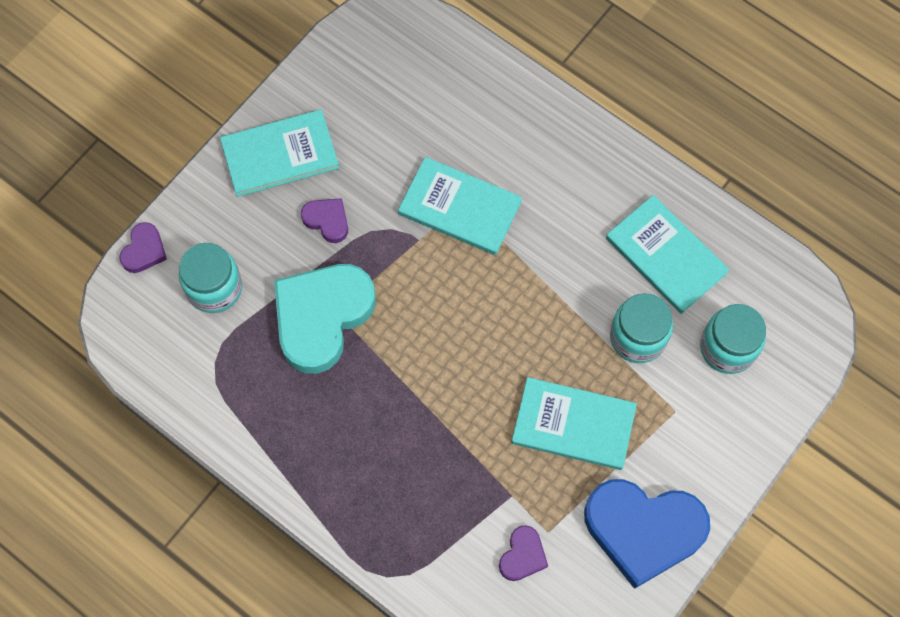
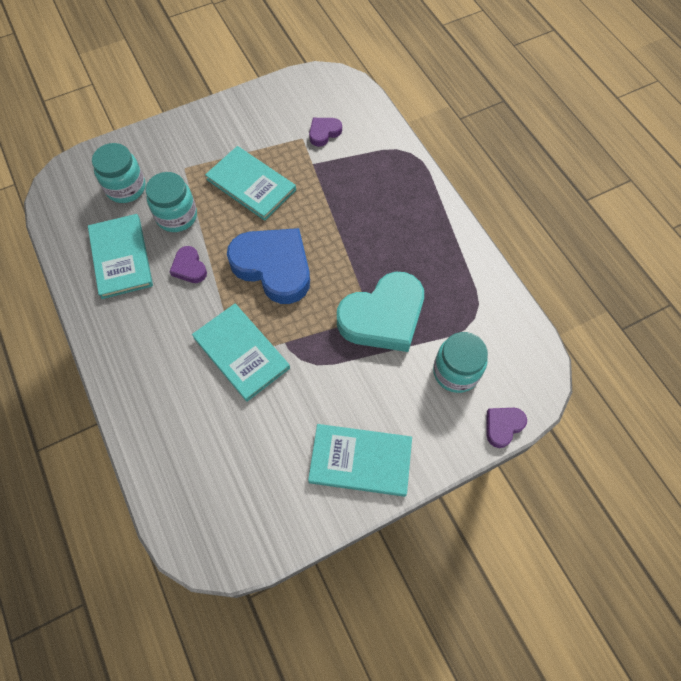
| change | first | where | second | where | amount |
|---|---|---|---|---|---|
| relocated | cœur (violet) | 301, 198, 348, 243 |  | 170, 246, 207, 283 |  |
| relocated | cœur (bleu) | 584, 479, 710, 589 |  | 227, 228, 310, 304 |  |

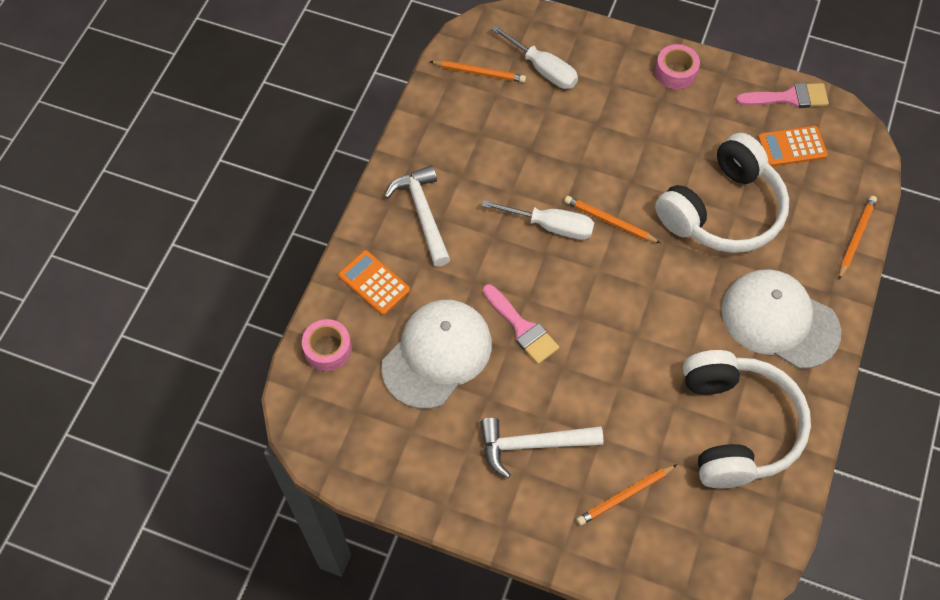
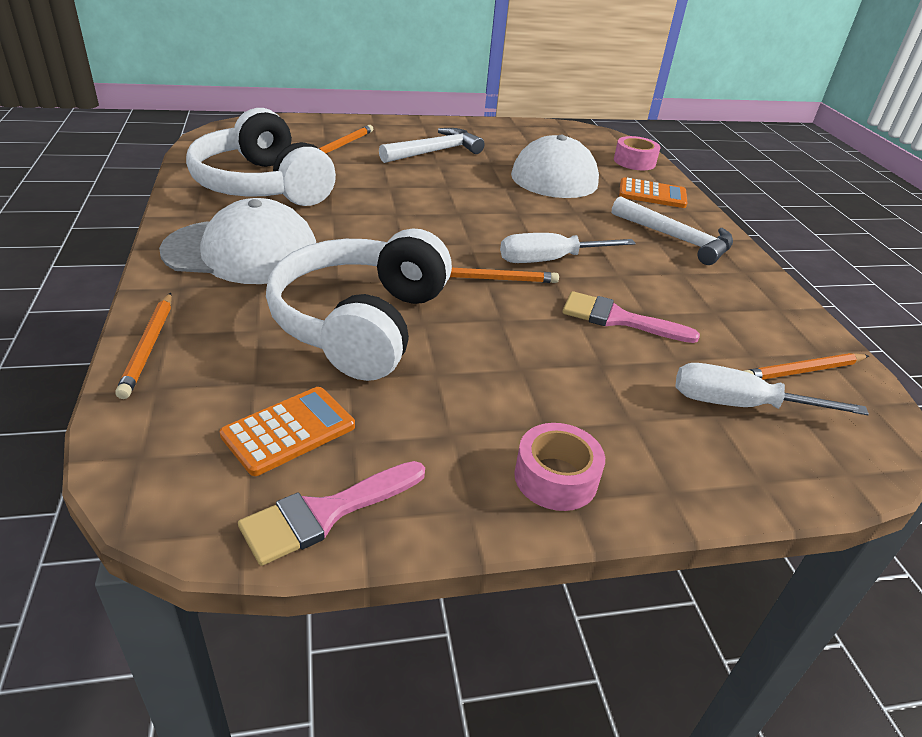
| change | first | where | second | where | amount |
|---|---|---|---|---|---|
| relocated | pinceau (rose) | 483, 284, 559, 364 |  | 562, 291, 700, 343 |  |

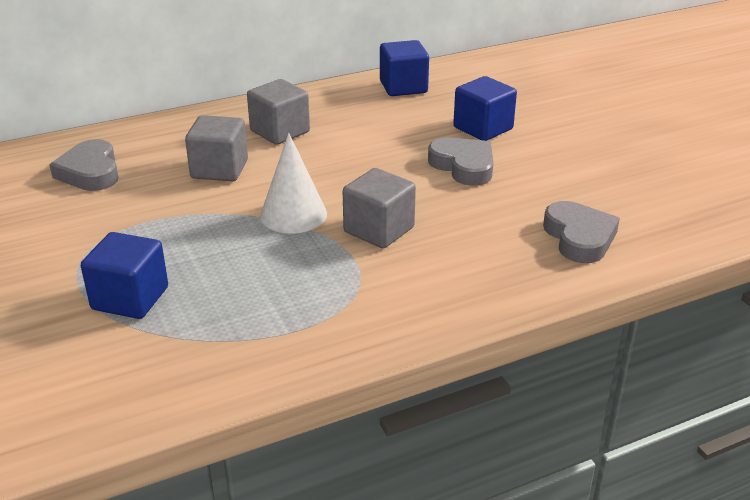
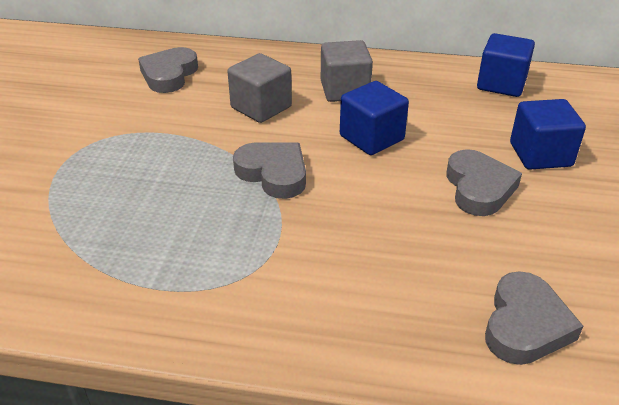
| change | first | where | second | where | amount |
|---|---|---|---|---|---|
| exchanged | cône (blanc) | 260, 133, 327, 234 | cœur (gris) | 233, 143, 306, 199 |  |
| relocated | cube (bleu) | 81, 232, 168, 319 |  | 340, 81, 409, 155 |  |
| missing | cube (gris) | 343, 168, 416, 248 |  |  |  |

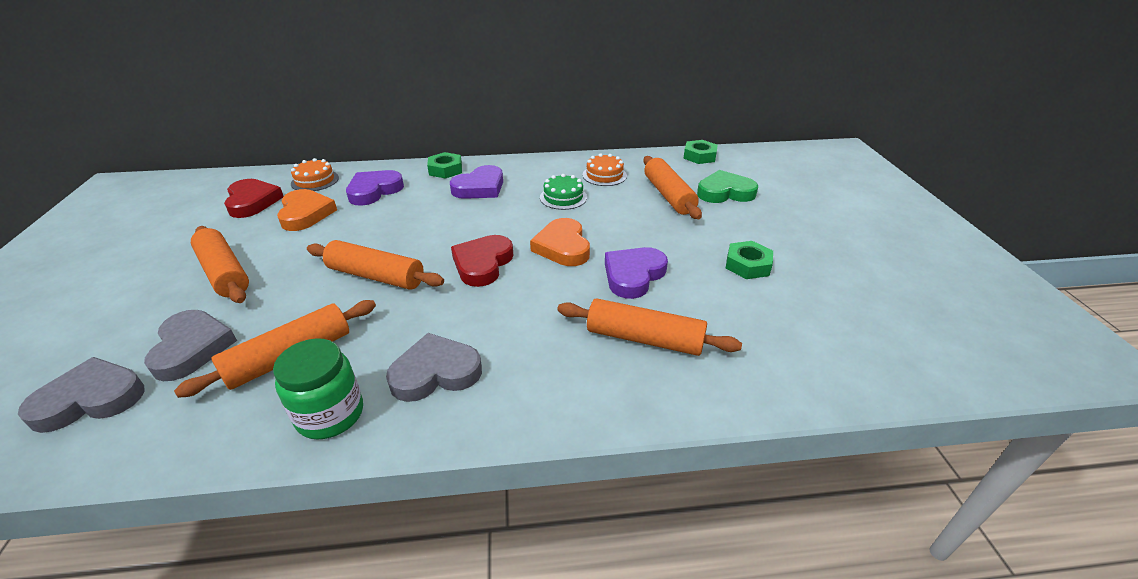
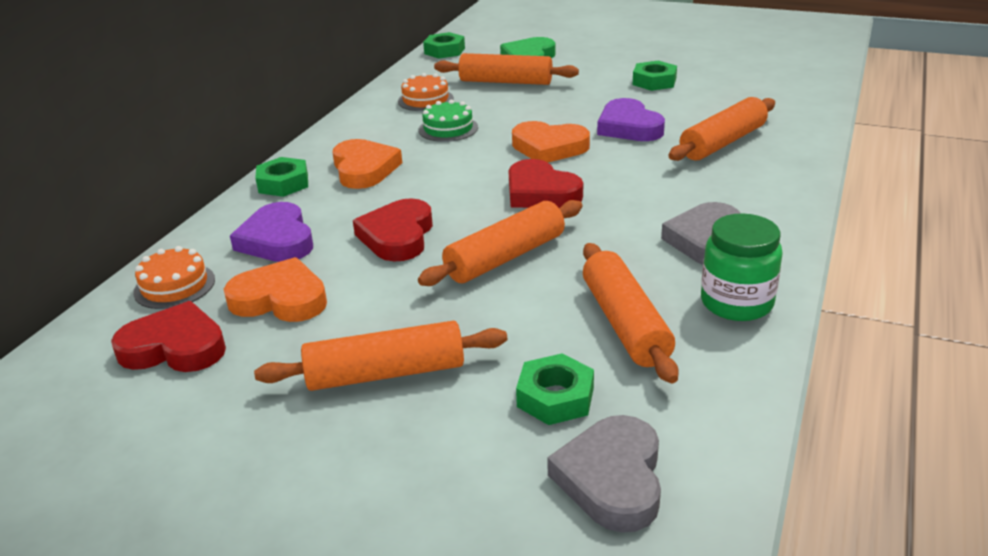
| change | first | where | second | where | amount |
|---|---|---|---|---|---|
| colour | cœur (violet) | 450, 165, 503, 199 | cœur (orange) | 332, 139, 402, 189 |  |
| appeared |  |  | cœur (rouge) | 353, 198, 433, 262 |  |
| exchanged | cœur (gris) | 144, 310, 237, 381 | écrou (vert) | 516, 353, 594, 425 |  |

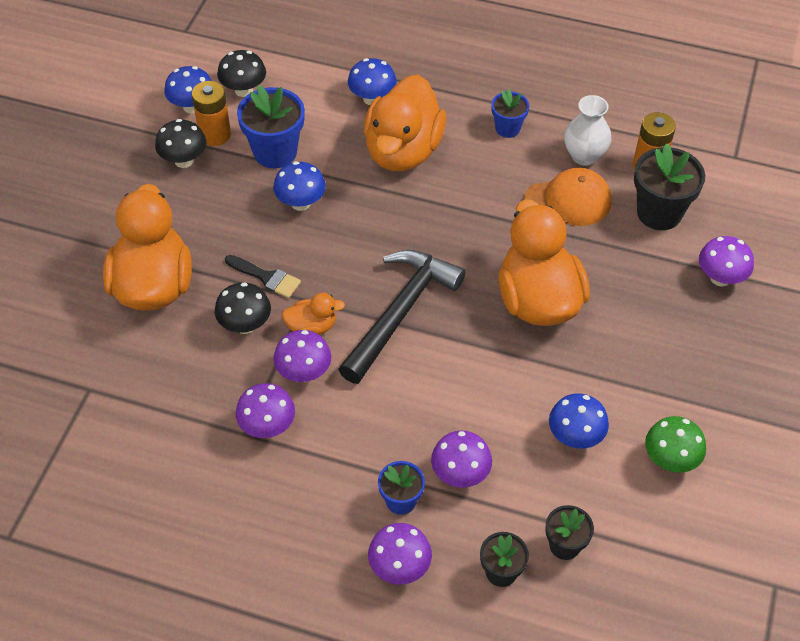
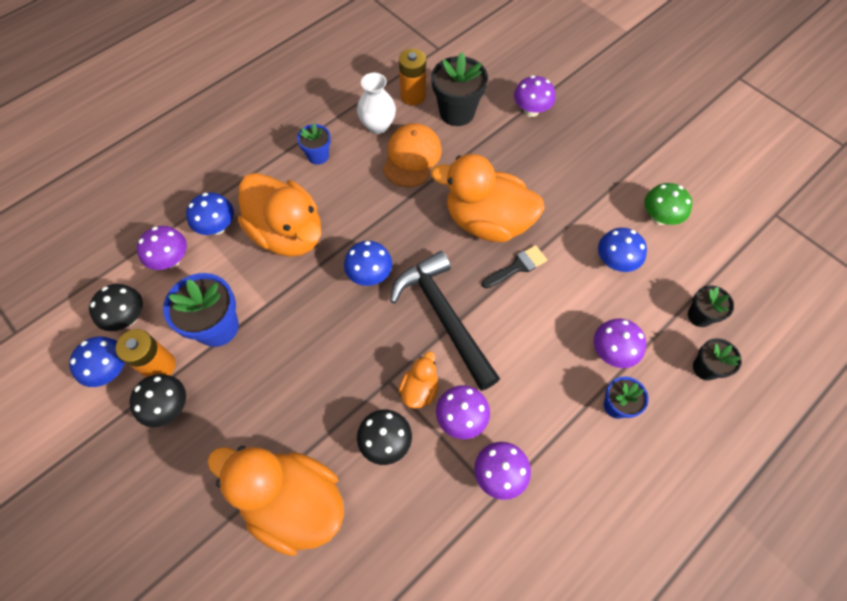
| change | first | where | second | where | amount |
|---|---|---|---|---|---|
| relocated | champignon (violet) | 368, 523, 432, 585 |  | 137, 226, 187, 270 |  |
| relocated | champignon (bleu) | 273, 161, 326, 211 |  | 344, 241, 392, 286 |  |
| relocated | pinceau (noir) | 225, 255, 301, 298 |  | 482, 245, 547, 288 |  |

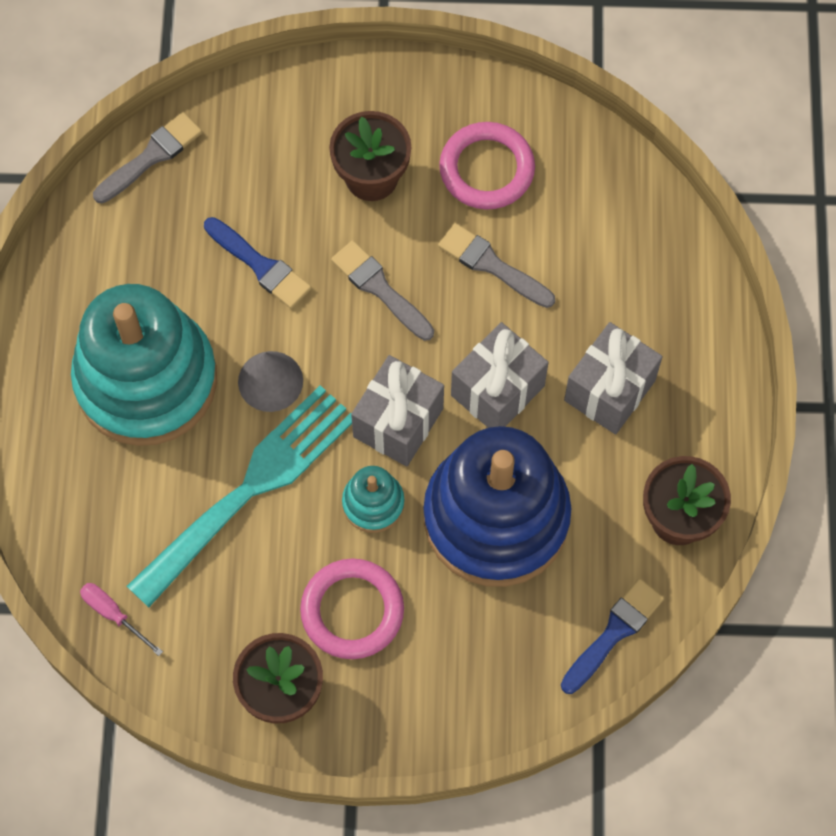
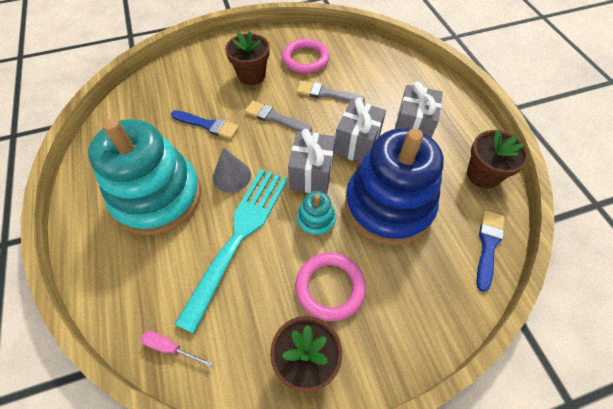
| change | first | where | second | where | amount |
|---|---|---|---|---|---|
| missing | pinceau (gris) | 93, 112, 202, 204 |  |  |  |

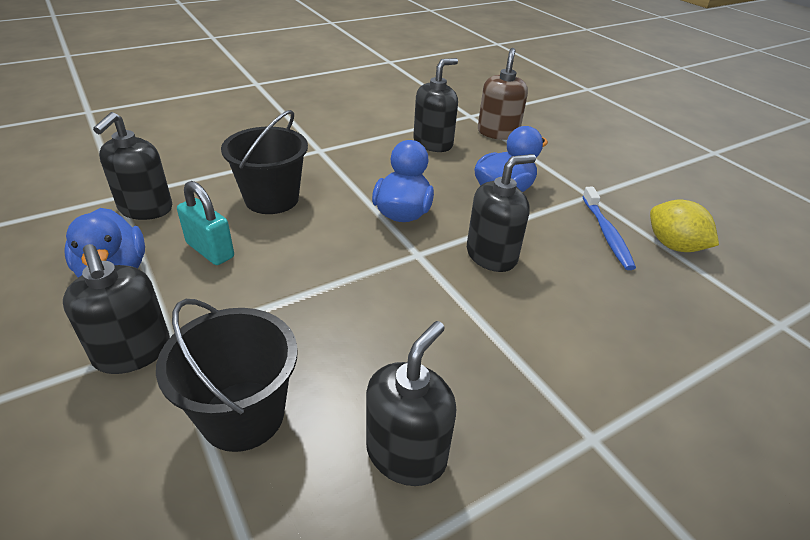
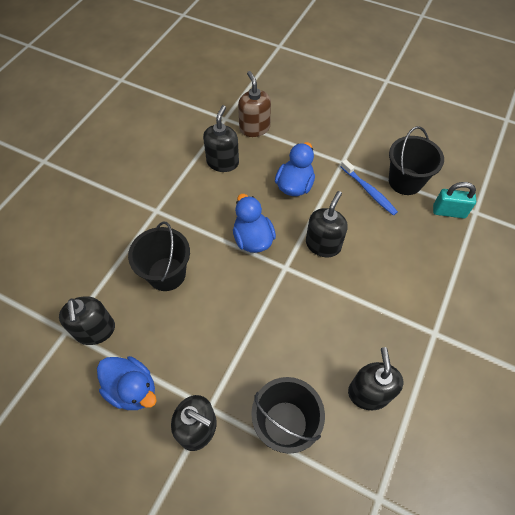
| change | first | where | second | where | amount |
|---|---|---|---|---|---|
| exchanged | citron (jaune) | 650, 200, 719, 252 | seau (noir) | 389, 126, 444, 195 |  |
| relocated | cadenas (turquoise) | 177, 181, 234, 265 |  | 433, 182, 476, 219 |  |

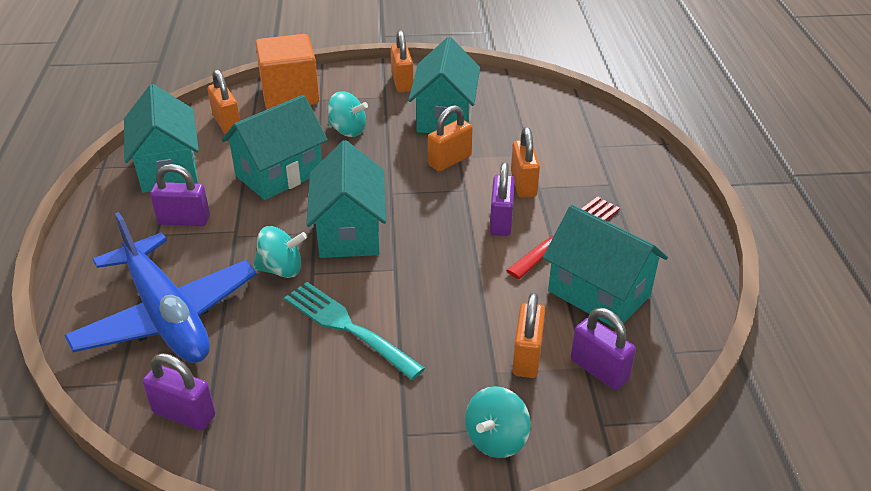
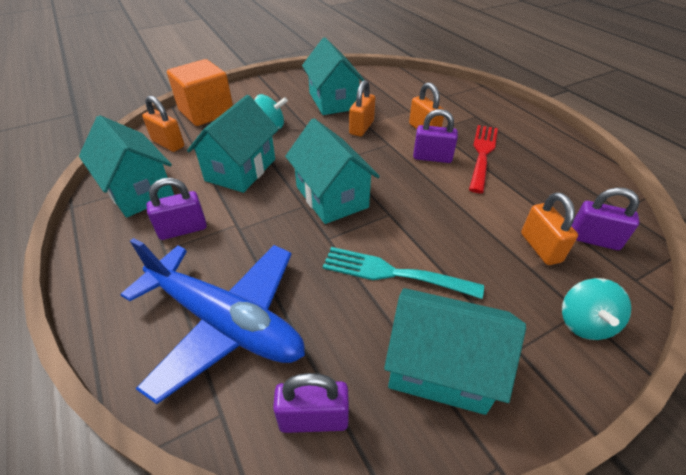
| change | first | where | second | where | amount |
|---|---|---|---|---|---|
| relocated | maison (turquoise) | 543, 205, 668, 328 |  | 384, 288, 526, 415 |  |
| spun | cadenas (violet) | 490, 162, 515, 236 |  | 413, 109, 458, 163 | 60 degrees counterclockwise |
| missing | toupie (turquoise) | 253, 226, 307, 278 |  |  |  |
| missing | cadenas (orange) | 391, 30, 414, 92 |  |  |  |

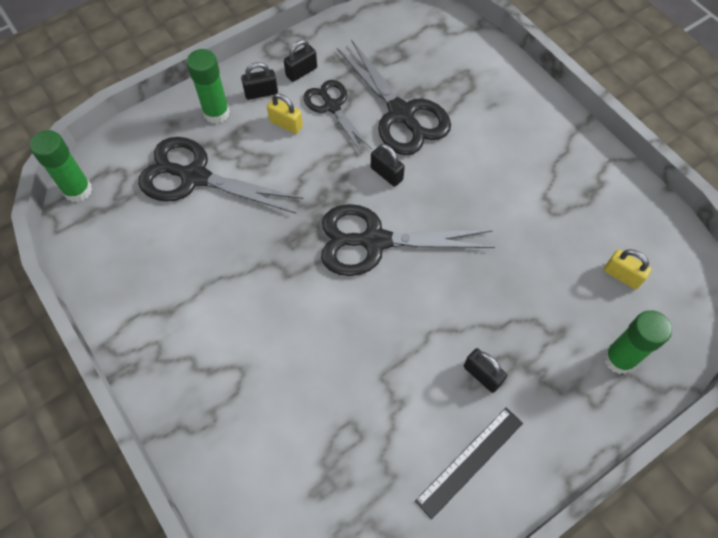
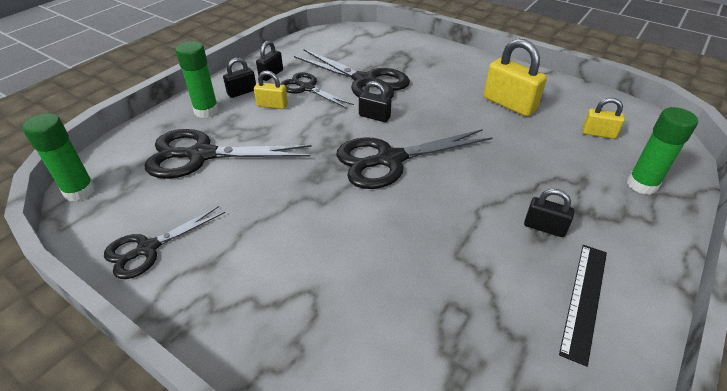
| change | first | where | second | where | amount |
|---|---|---|---|---|---|
| appeared |  |  | ciseaux (noir) | 104, 206, 225, 279 |  |
| appeared |  |  | cadenas (jaune) | 484, 39, 547, 117 |  |

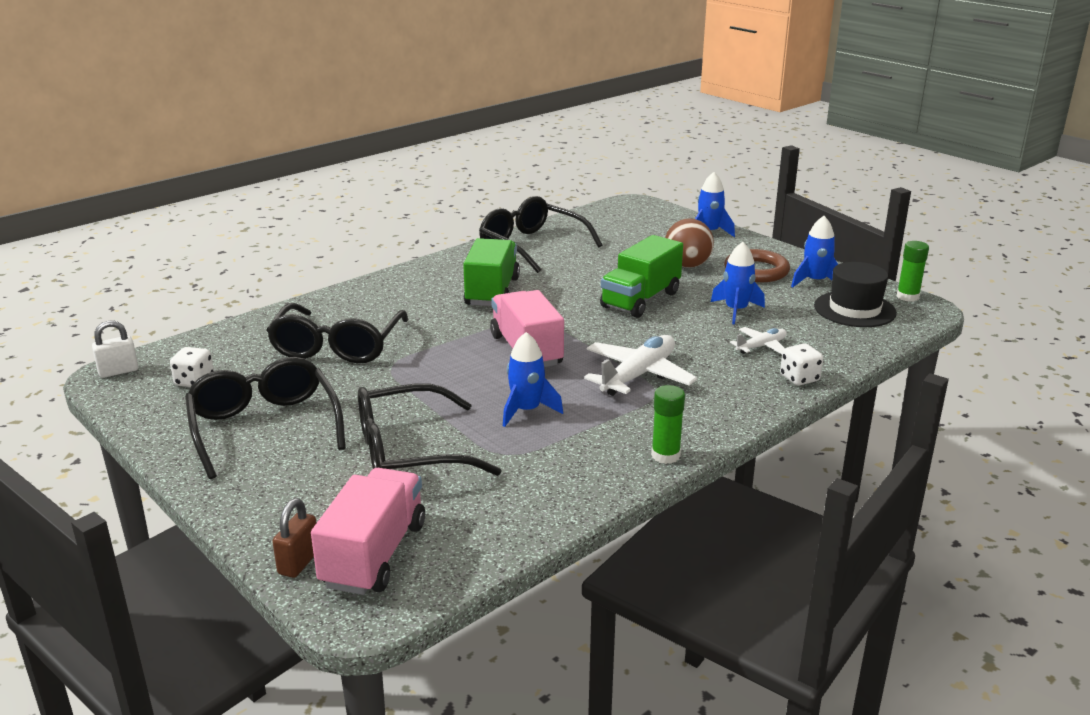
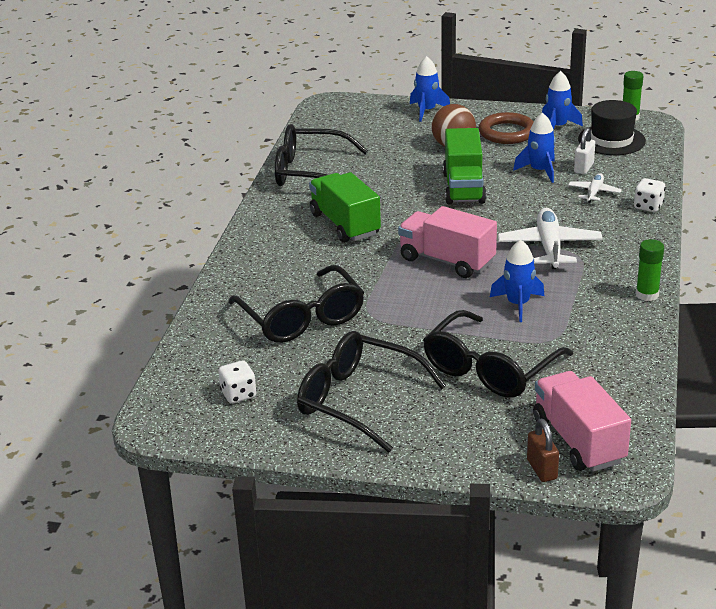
| change | first | where | second | where | amount |
|---|---|---|---|---|---|
| relocated | cadenas (blanc) | 92, 320, 138, 378 |  | 574, 128, 595, 174 |  |

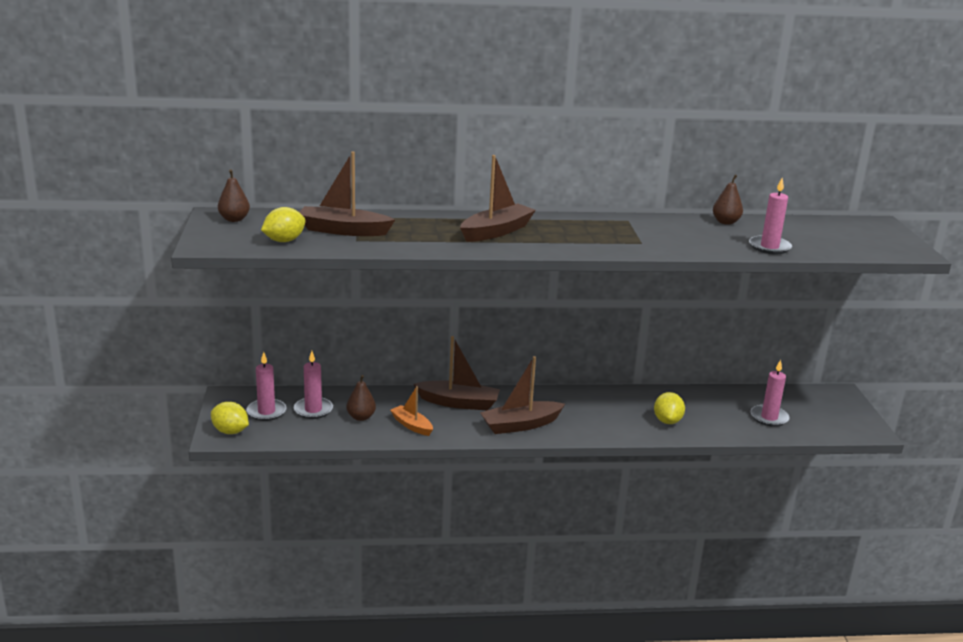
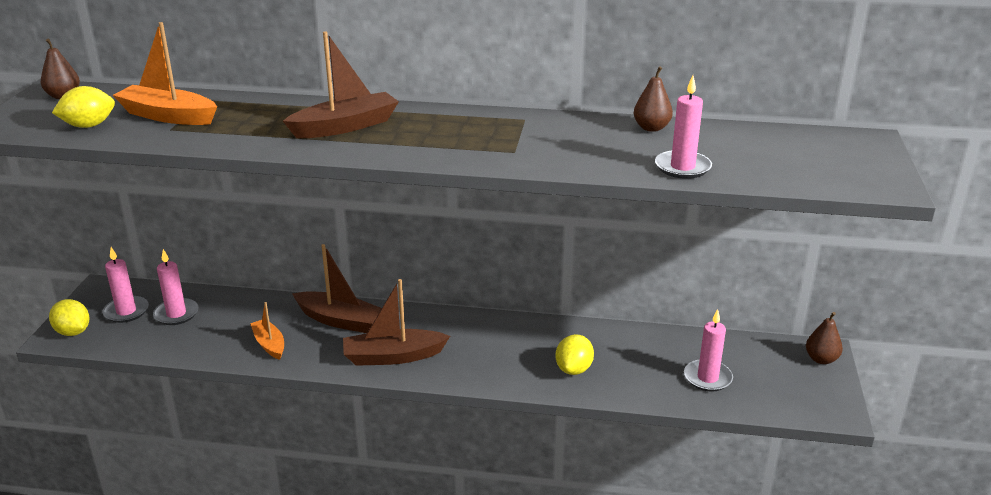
| change | first | where | second | where | amount |
|---|---|---|---|---|---|
| colour | bateau (marron) | 299, 152, 395, 236 | bateau (orange) | 113, 22, 217, 125 |  |
| relocated | poire (marron) | 347, 375, 376, 421 |  | 806, 312, 843, 364 |  |

